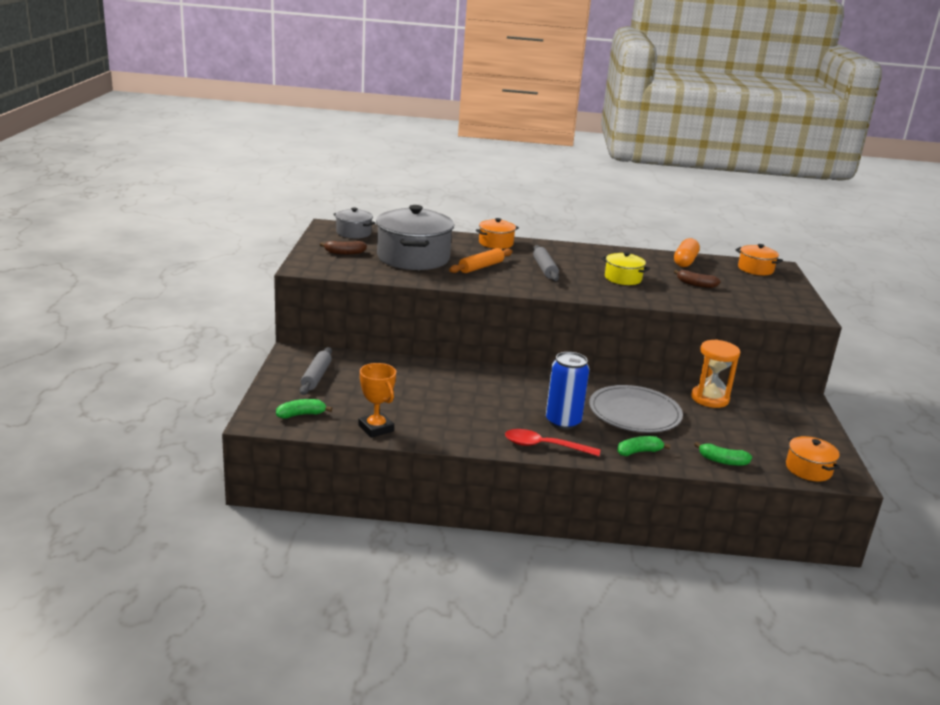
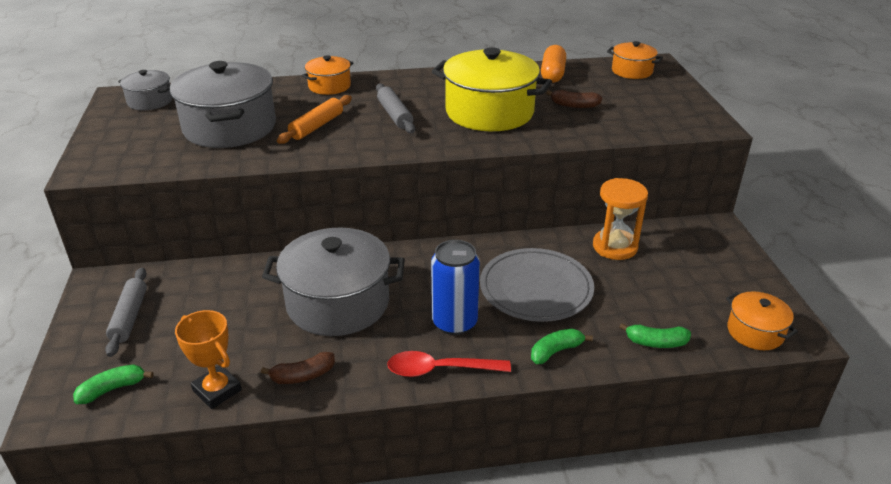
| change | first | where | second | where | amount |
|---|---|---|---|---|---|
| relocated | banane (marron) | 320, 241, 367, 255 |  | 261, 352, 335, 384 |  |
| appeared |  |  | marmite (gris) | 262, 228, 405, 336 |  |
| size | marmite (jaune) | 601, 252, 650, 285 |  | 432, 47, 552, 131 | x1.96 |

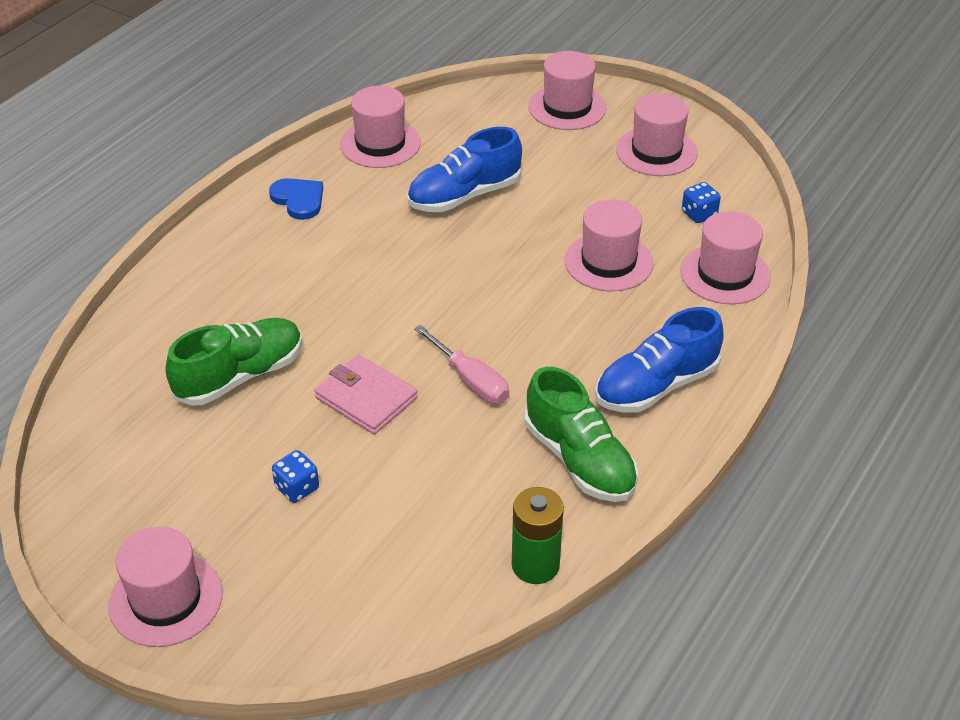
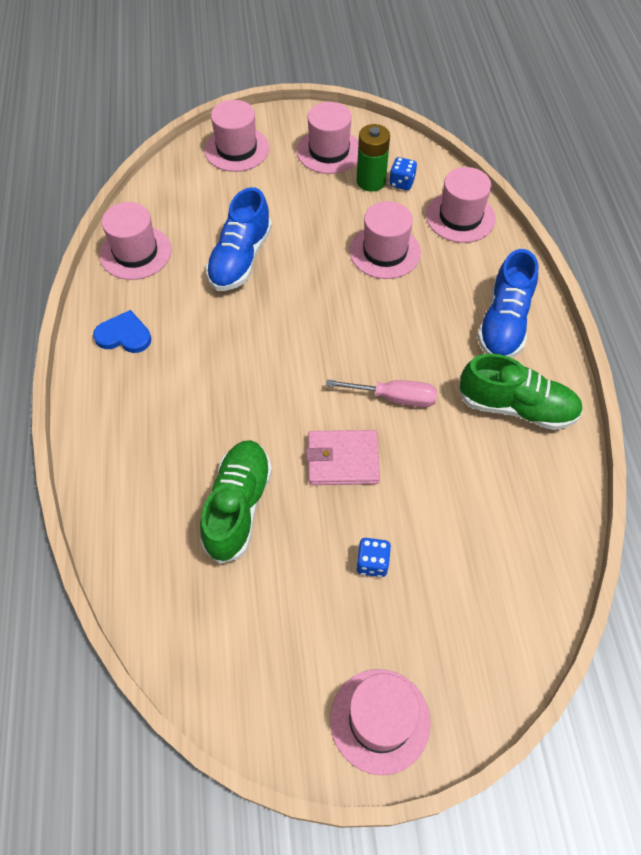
| change | first | where | second | where | amount |
|---|---|---|---|---|---|
| relocated | pile (vert) | 512, 487, 564, 584 |  | 357, 124, 390, 192 |  |

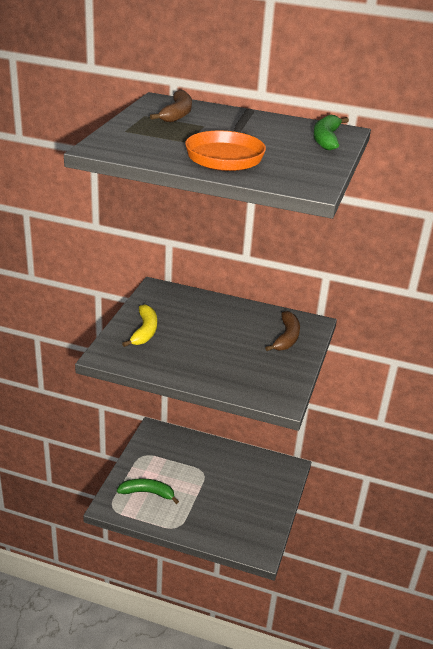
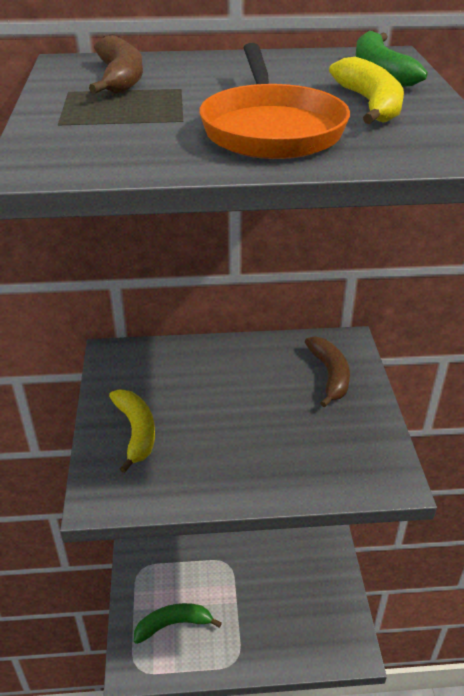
| change | first | where | second | where | amount |
|---|---|---|---|---|---|
| appeared |  |  | banane (jaune) | 329, 57, 404, 124 |  |

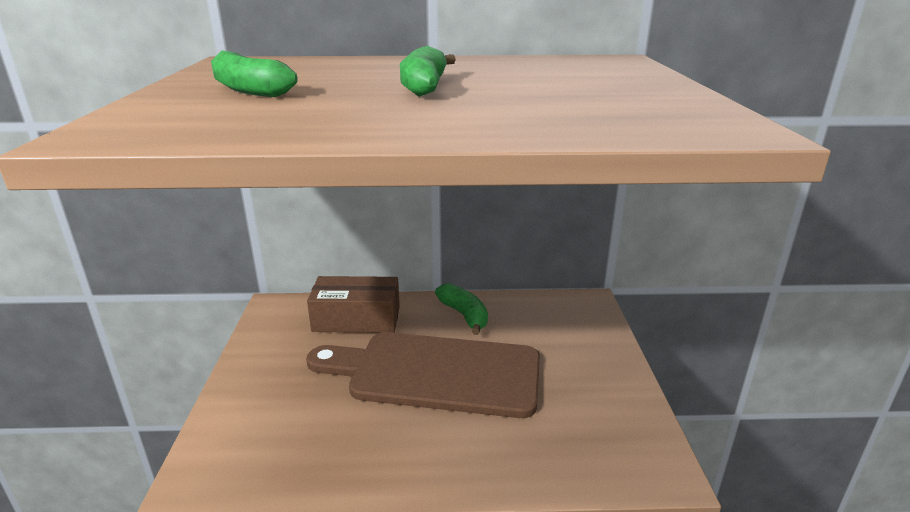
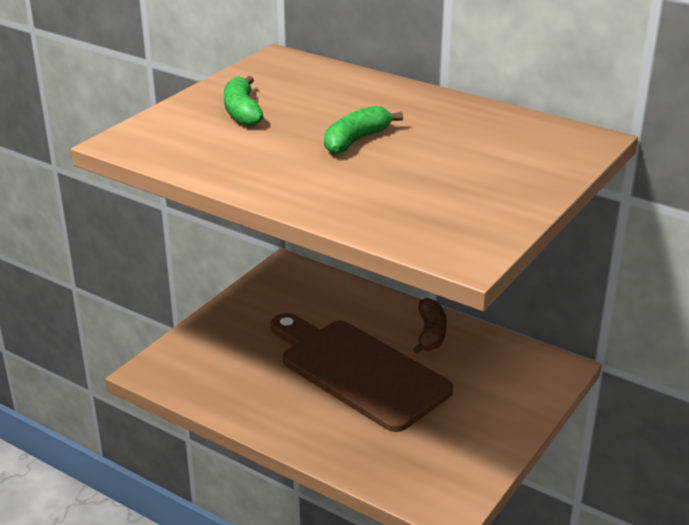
| change | first | where | second | where | amount |
|---|---|---|---|---|---|
| colour | banane (vert) | 435, 283, 488, 335 | banane (marron) | 413, 298, 447, 354 |  |
| missing | boîte (marron) | 307, 276, 400, 333 |  |  |  |

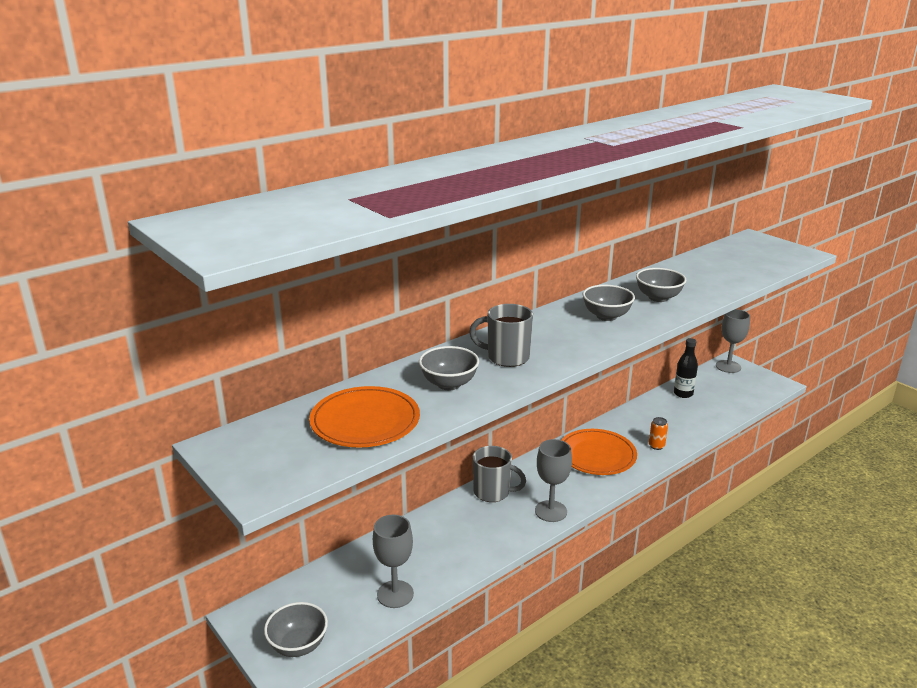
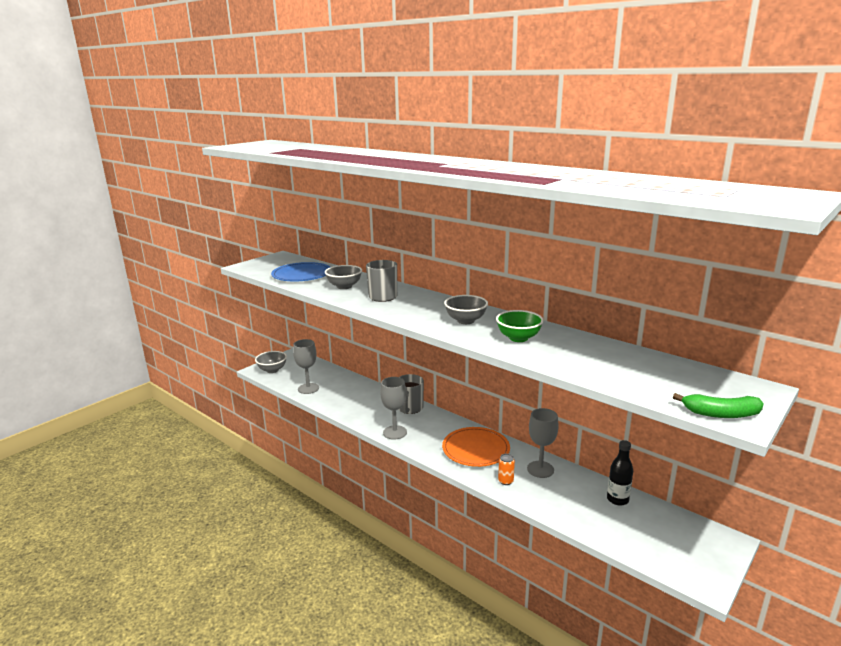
| change | first | where | second | where | amount |
|---|---|---|---|---|---|
| colour | assiette (orange) | 309, 386, 420, 448 | assiette (bleu) | 271, 262, 330, 281 |  |
| colour | bol (gris) | 636, 268, 687, 302 | bol (vert) | 496, 310, 543, 342 |  |
| relocated | verre à pied (gris) | 716, 309, 750, 373 |  | 527, 408, 559, 478 |  |
| appeared |  |  | banane (vert) | 673, 393, 764, 418 |  |

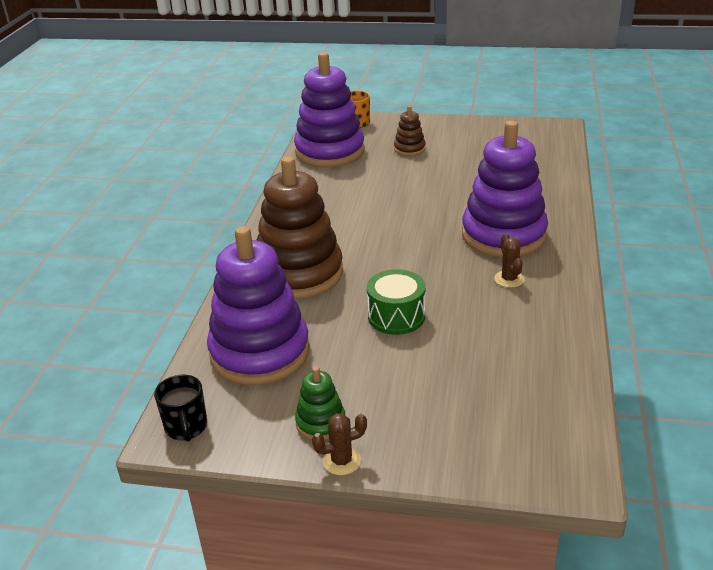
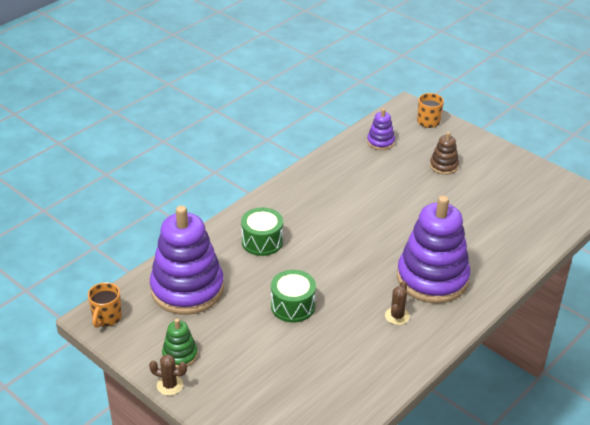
| change | first | where | second | where | amount |
|---|---|---|---|---|---|
| colour | tasse (noir) | 154, 375, 207, 442 | tasse (orange) | 88, 282, 122, 328 |  |
| exchanged | jouet à empiler (marron) | 257, 156, 343, 299 | tambour (vert) | 241, 207, 283, 256 |  |
| size | jouet à empiler (violet) | 294, 52, 365, 167 |  | 367, 108, 395, 150 | x0.45 |

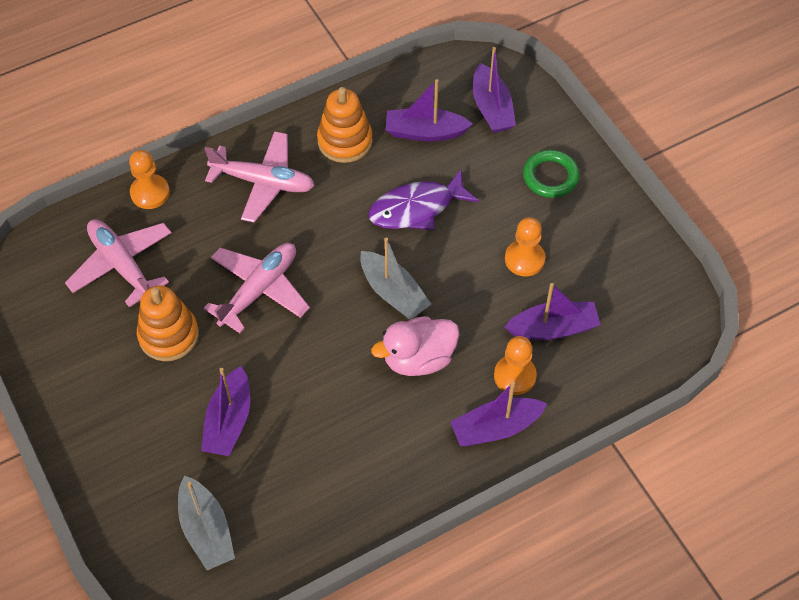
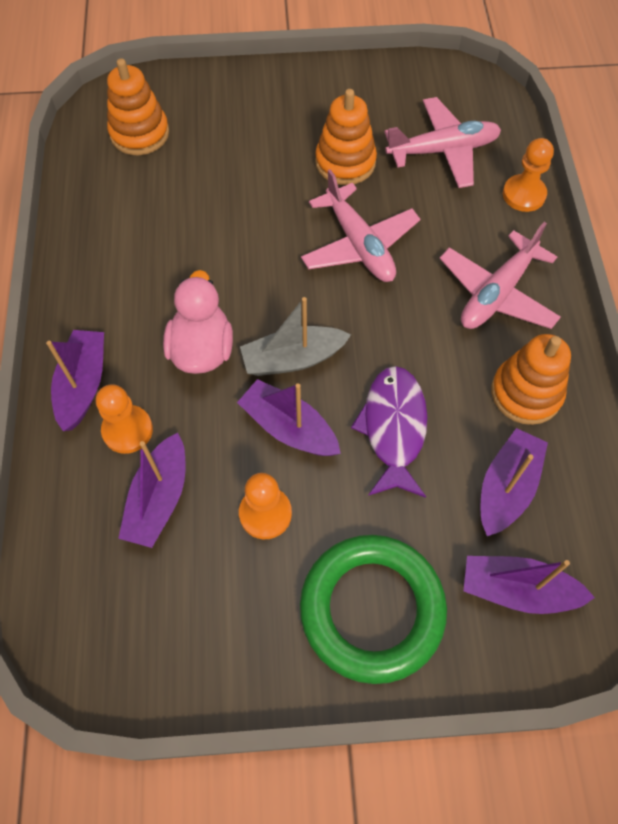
| change | first | where | second | where | amount |
|---|---|---|---|---|---|
| exchanged | bateau (gris) | 178, 475, 235, 570 | jouet à empiler (orange) | 107, 58, 169, 155 |  |
| relocated | bateau (violet) | 201, 366, 250, 456 |  | 237, 379, 341, 456 |  |
| size | anneau (vert) | 523, 150, 580, 198 |  | 300, 535, 447, 684 | x1.78 |

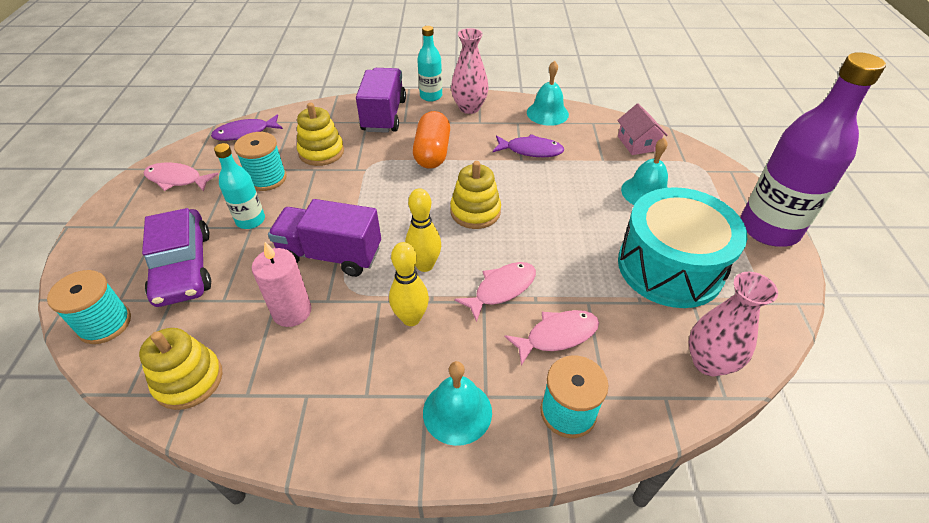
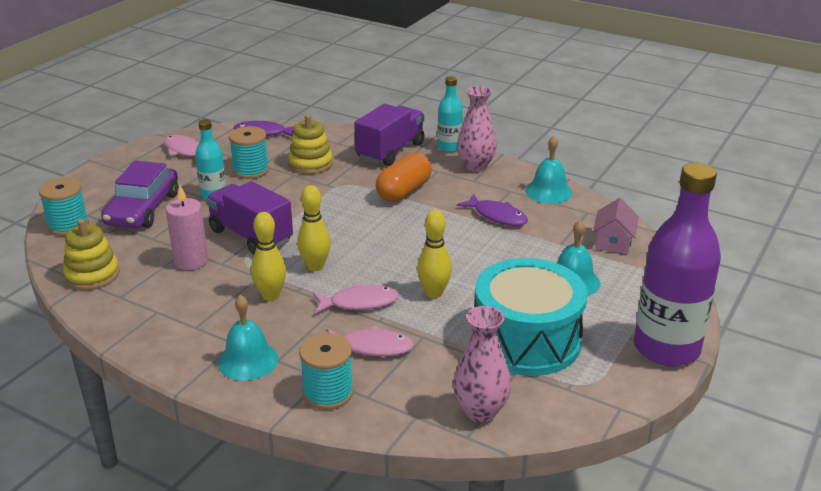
| change | first | where | second | where | amount |
|---|---|---|---|---|---|
| appeared |  |  | quille (jaune) | 417, 210, 452, 298 |  |
| missing | jouet à empiler (jaune) | 450, 161, 501, 229 |  |  |  |

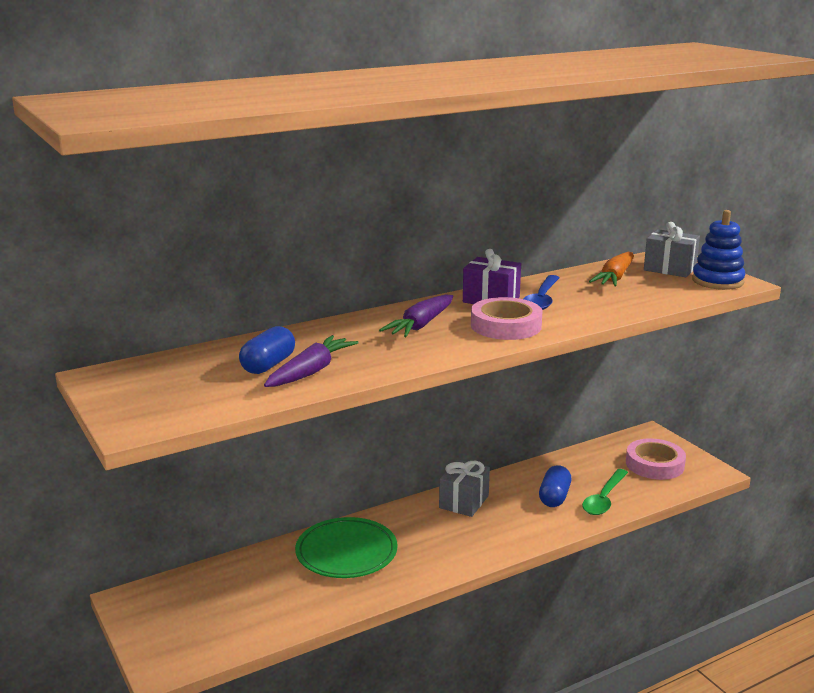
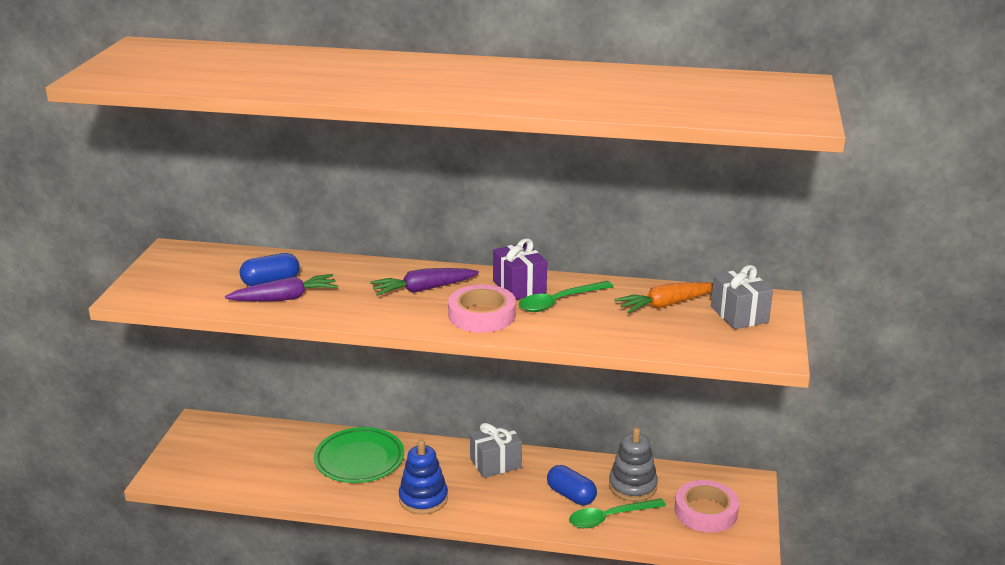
| change | first | where | second | where | amount |
|---|---|---|---|---|---|
| relocated | jouet à empiler (bleu) | 692, 210, 746, 290 |  | 399, 440, 448, 515 |  |
| colour | cuillère (bleu) | 523, 275, 560, 310 | cuillère (vert) | 519, 281, 614, 312 |  |
| spun | gélule (bleu) | 539, 465, 571, 507 |  | 547, 465, 597, 505 | 75 degrees clockwise |
| appeared |  |  | jouet à empiler (gris) | 609, 427, 658, 501 |  |

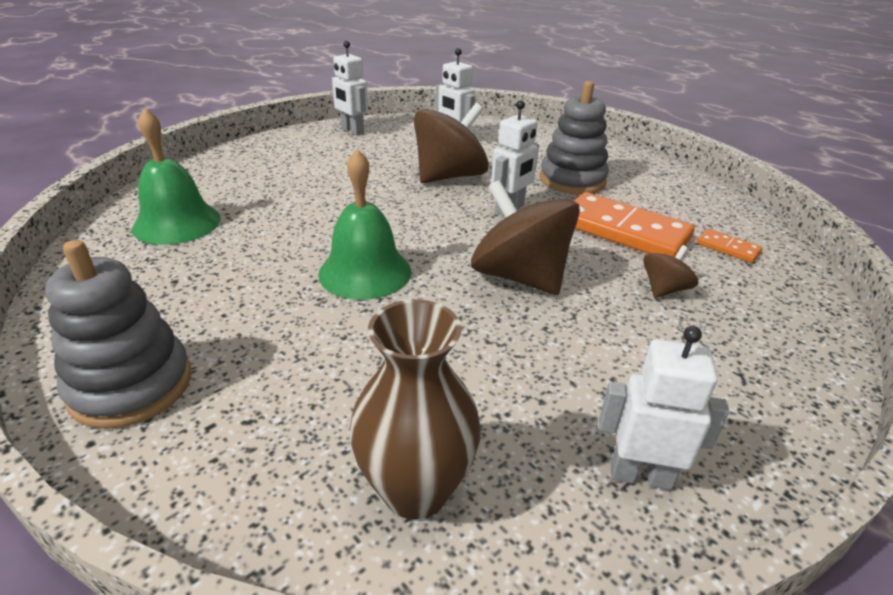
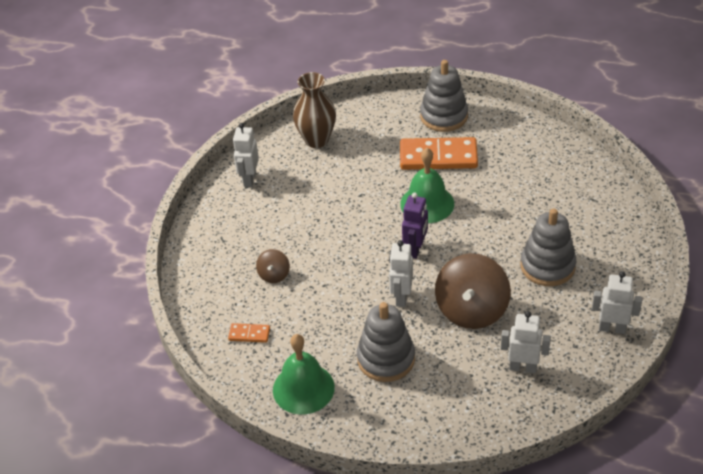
| change | first | where | second | where | amount |
|---|---|---|---|---|---|
| spun | robot (blanc) | 599, 326, 730, 490 |  | 233, 123, 259, 187 | 120 degrees clockwise |
| relocated | cloche (vert) | 132, 108, 221, 245 |  | 273, 334, 335, 414 |  |
| relocated | domino (orange) | 574, 192, 695, 257 |  | 400, 137, 478, 170 |  |
| appeared |  |  | robot (violet) | 402, 192, 428, 259 |  |
| appeared |  |  | jouet à empiler (gris) | 520, 208, 576, 286 |  |
| missing | toupie (marron) | 471, 180, 580, 295 |  |  |  |

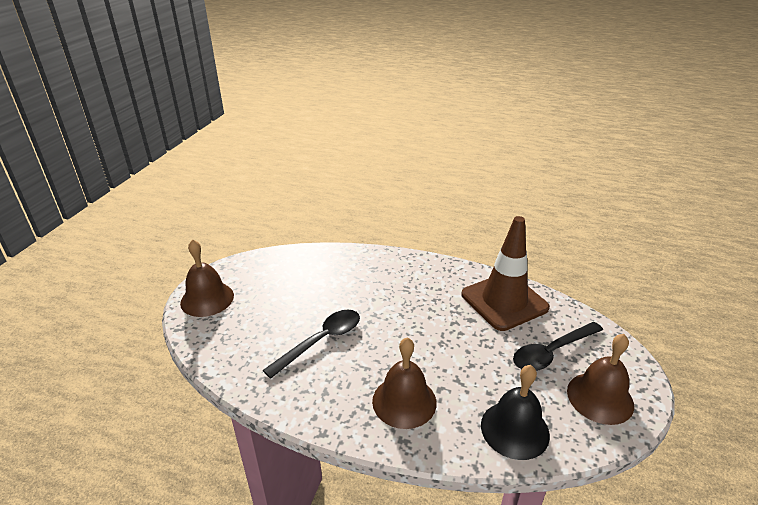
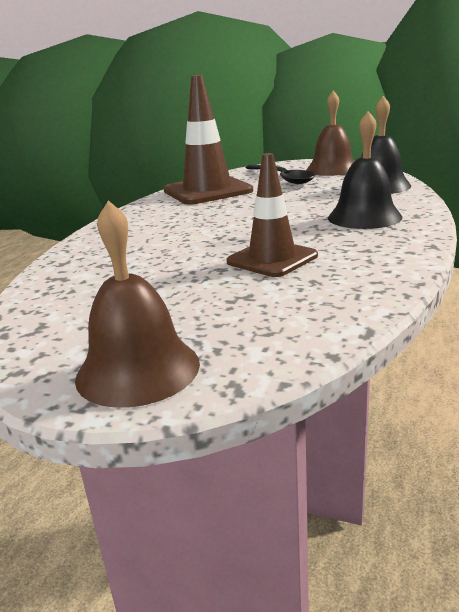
| change | first | where | second | where | amount |
|---|---|---|---|---|---|
| exchanged | cuillère (noir) | 263, 310, 360, 379 | cône de chantier (marron) | 226, 153, 318, 277 |  |
| colour | cloche (marron) | 372, 337, 437, 429 | cloche (noir) | 328, 111, 403, 229 |  |

